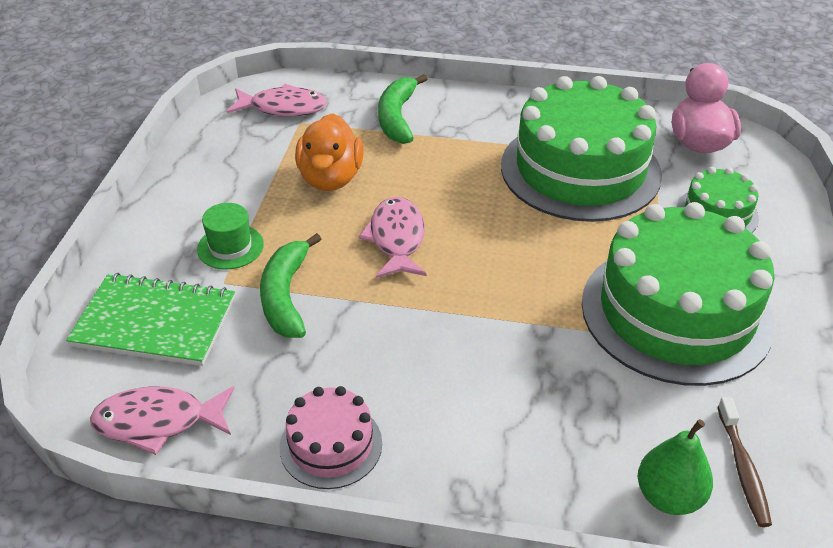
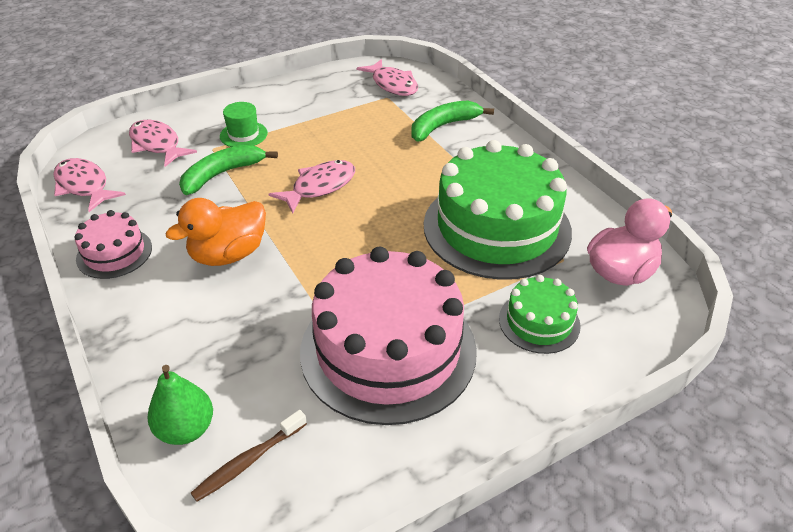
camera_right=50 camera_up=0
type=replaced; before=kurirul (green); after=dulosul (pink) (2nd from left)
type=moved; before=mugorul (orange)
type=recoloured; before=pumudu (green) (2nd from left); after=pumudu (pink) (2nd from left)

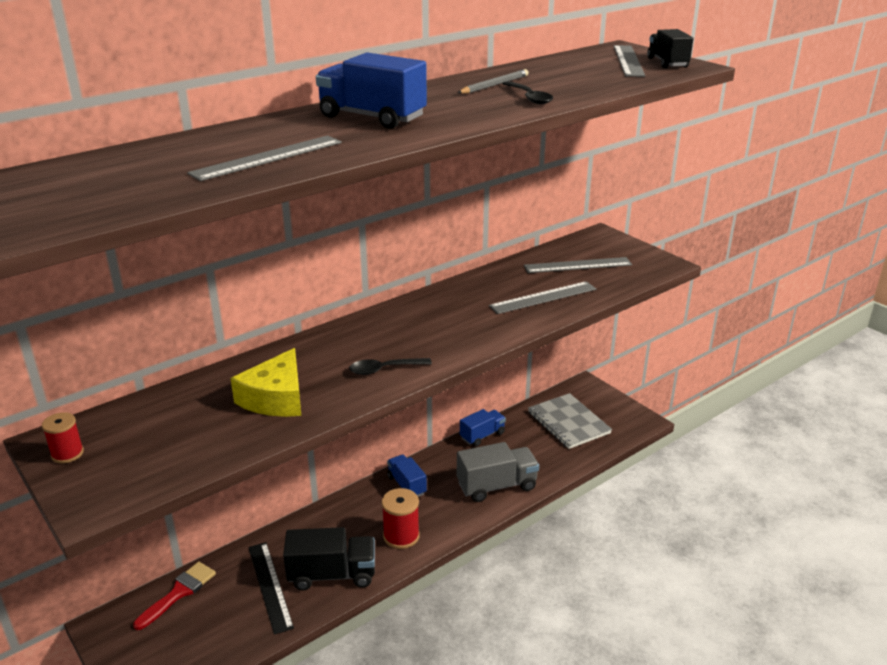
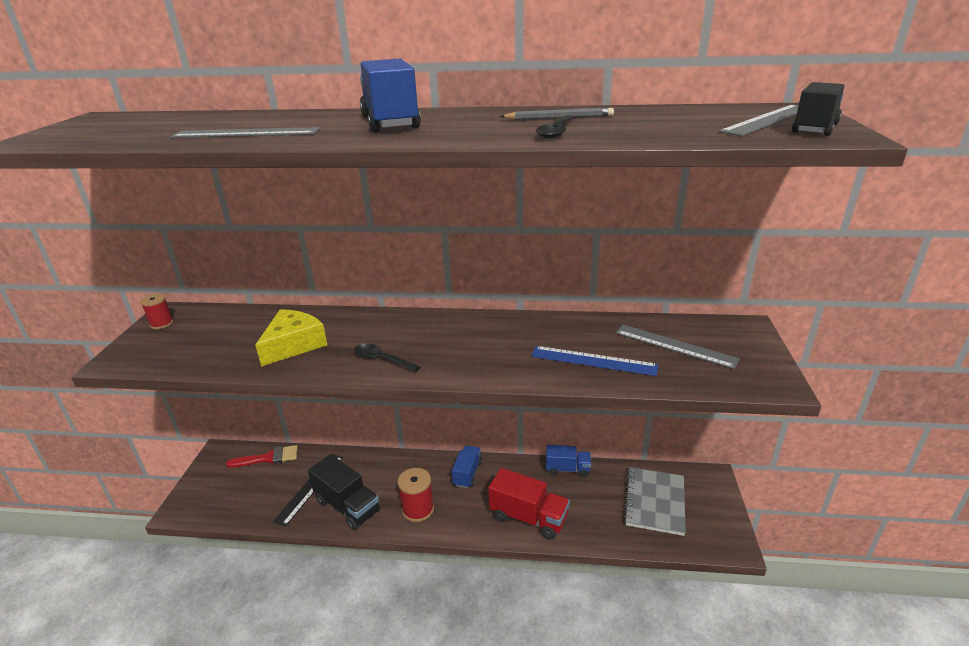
camera_right=45 camera_up=0
type=turned; before=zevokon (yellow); turn=150
type=recoloured; before=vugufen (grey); after=vugufen (red)
type=recoloured; before=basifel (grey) (2nd from left); after=basifel (blue)

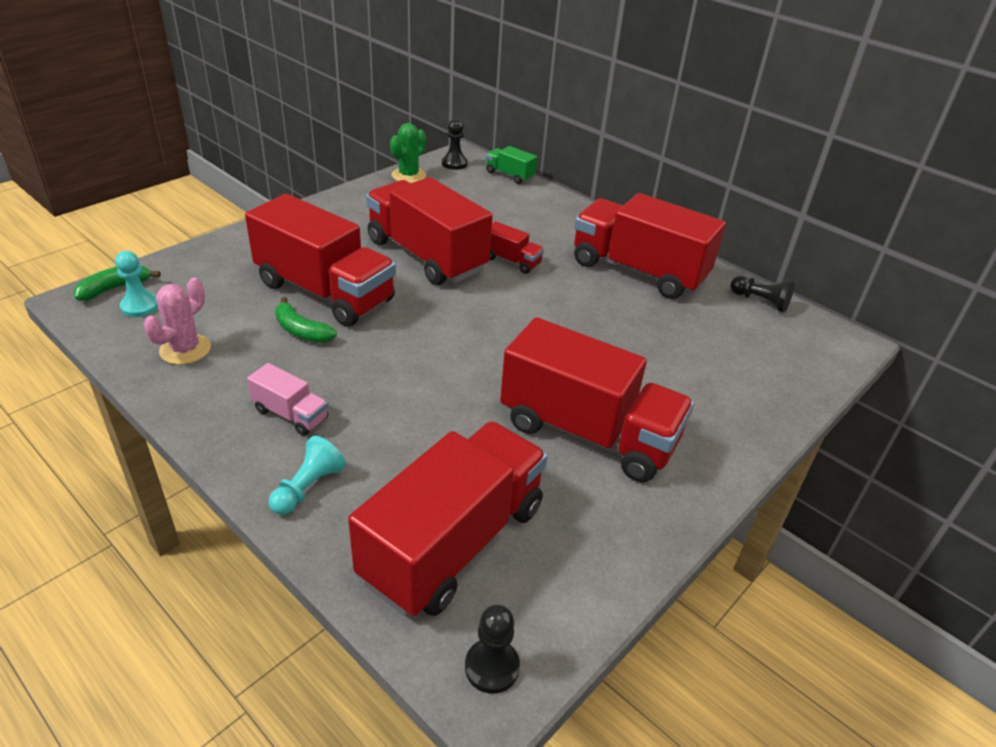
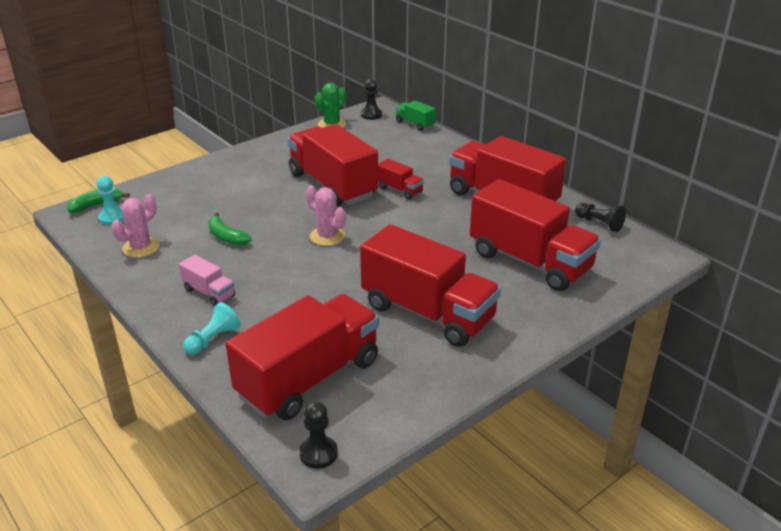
camera_right=10 camera_up=-5
type=added; after=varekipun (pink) (2nd from left)
type=moved; before=vugufen (red) (1st from left in the first image); after=vugufen (red) (6th from left)

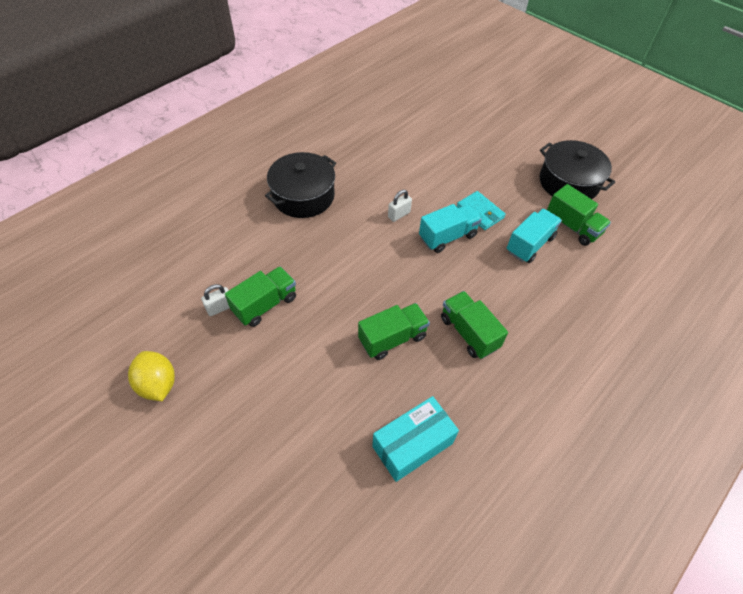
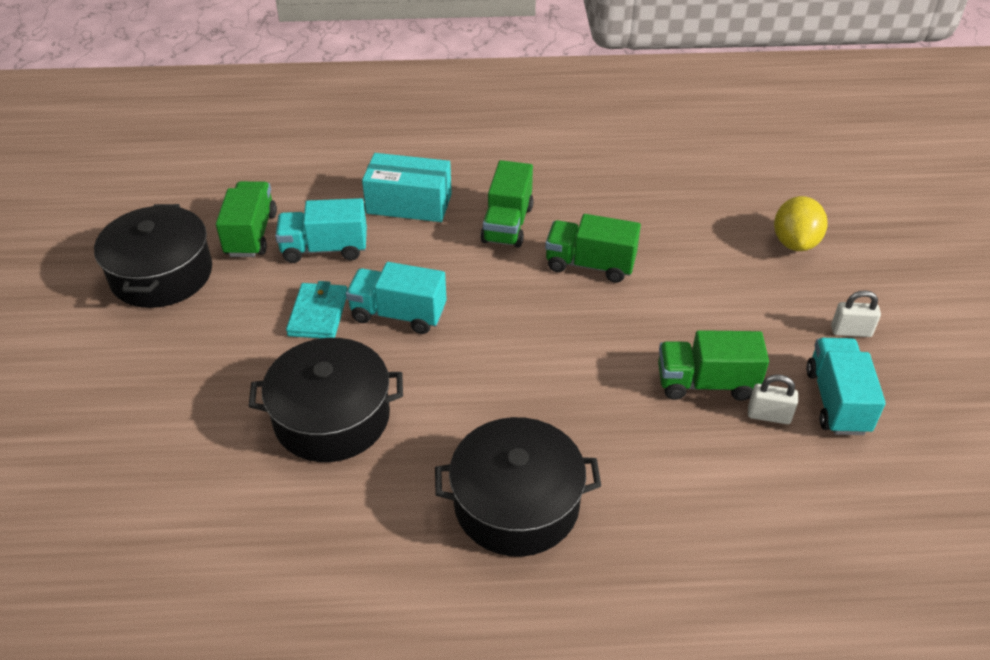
camera_right=-135 camera_up=-10
type=added; after=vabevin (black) (2nd from left)
type=moved; before=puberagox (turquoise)
type=moved; before=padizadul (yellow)
type=added; after=vugufen (turquoise) (3rd from left)
type=moved; before=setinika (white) (2nd from left)

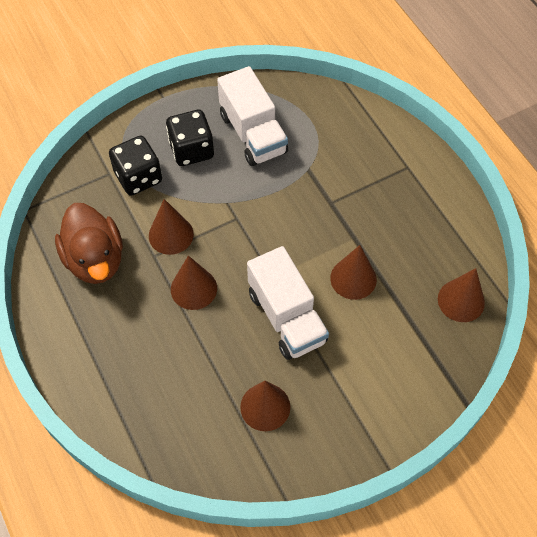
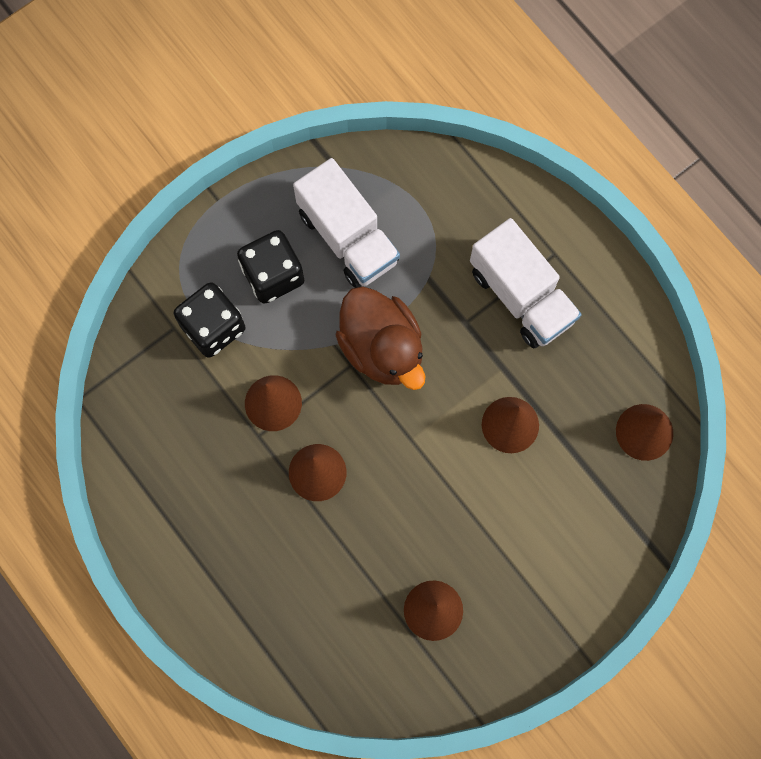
camera_right=-10 camera_up=15
type=moved; before=mugorul (brown)
type=moved; before=vugufen (white) (2nd from left)

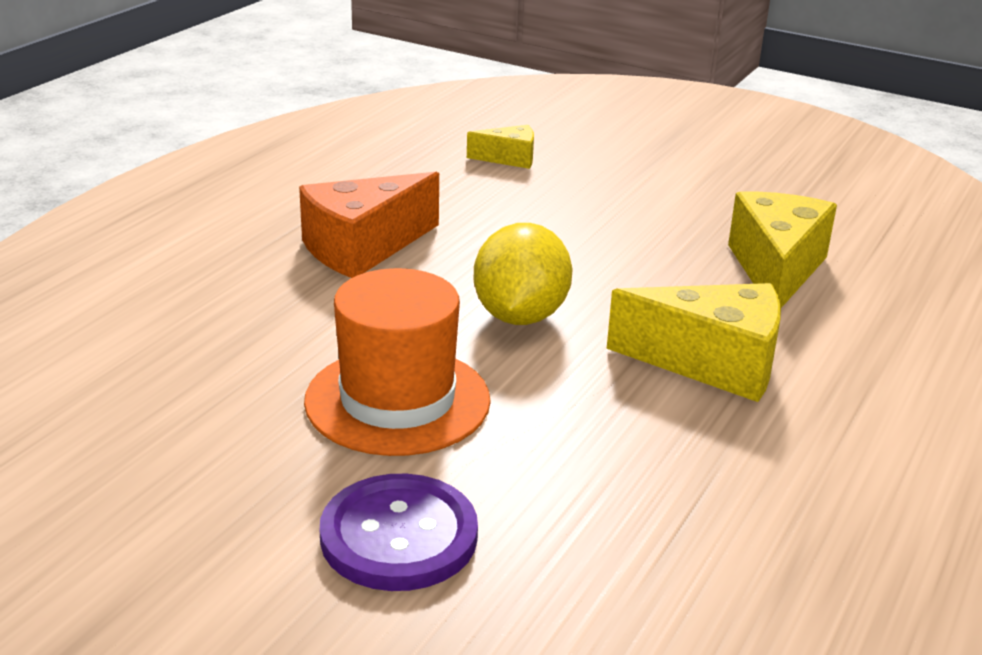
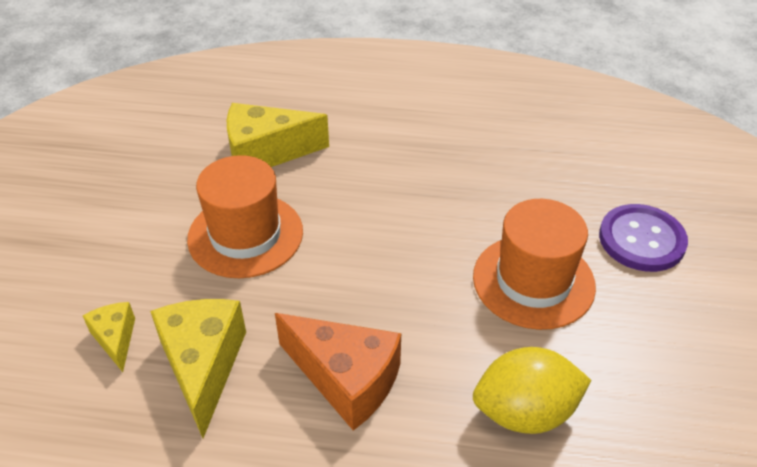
camera_right=-110 camera_up=15
type=moved; before=zevokon (yellow) (2nd from left)
type=added; after=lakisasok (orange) (1st from left)
type=moved; before=padizadul (yellow)

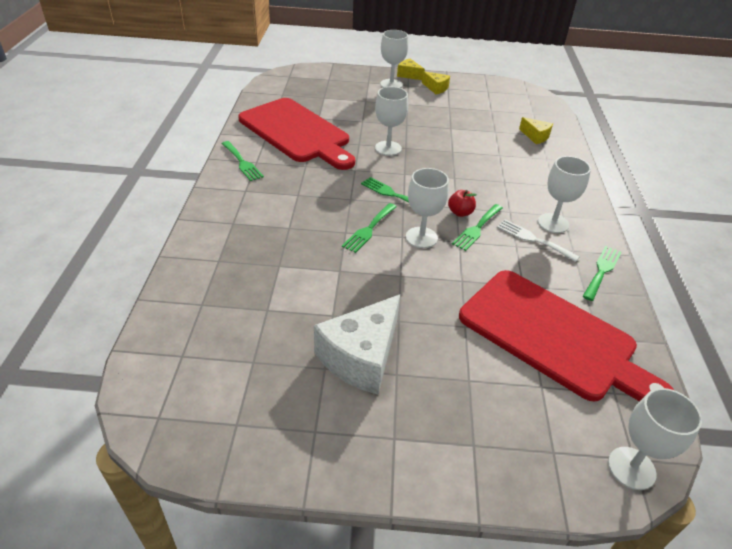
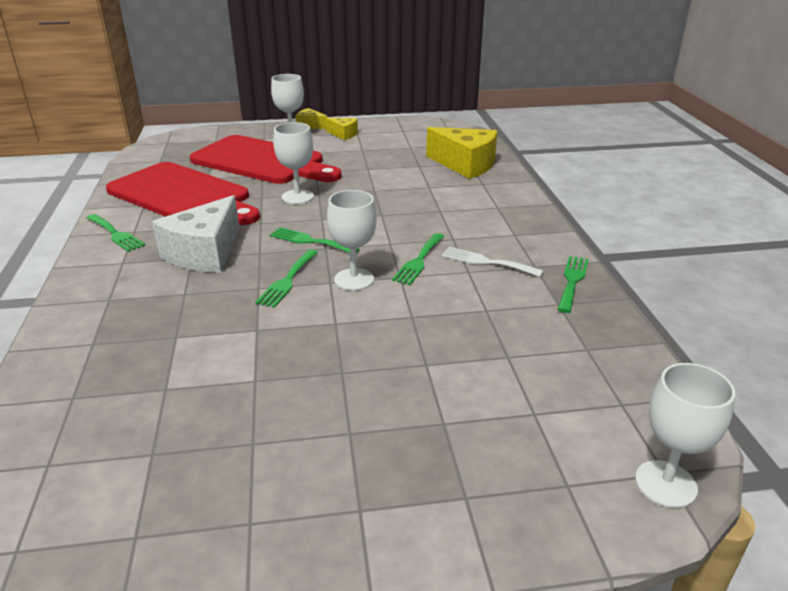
camera_right=-10 camera_up=-10
type=moved; before=zevokon (white)
type=moved; before=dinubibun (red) (2nd from left)
type=resized; before=zevokon (yellow) (3rd from left); scale=1.97
type=removed; before=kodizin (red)
type=removed; before=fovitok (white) (4th from left)

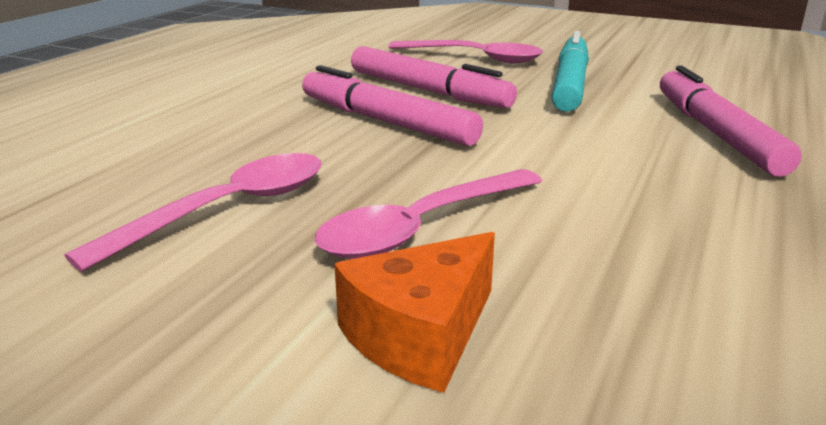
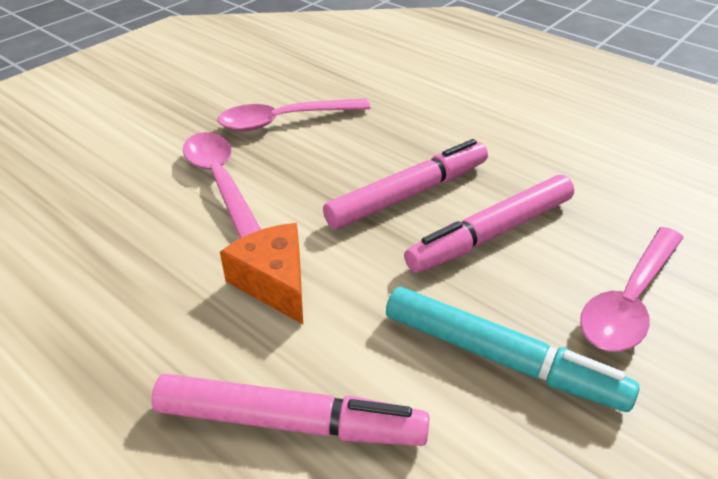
camera_right=105 camera_up=15
type=turned; before=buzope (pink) (1st from left in the first image); turn=105
type=moved; before=zevokon (orange)

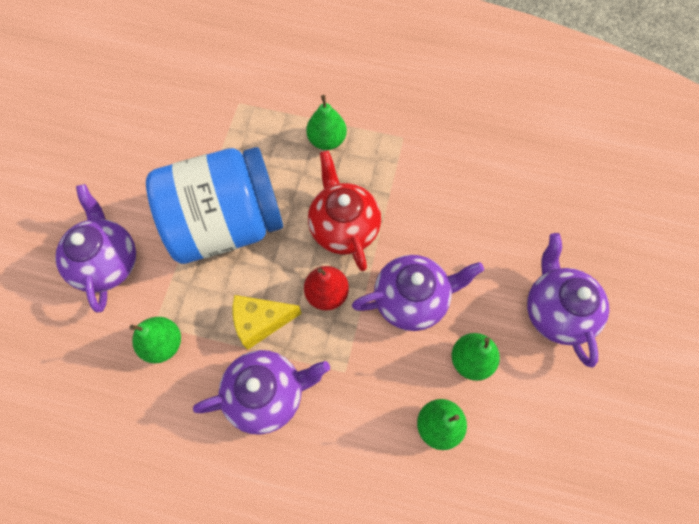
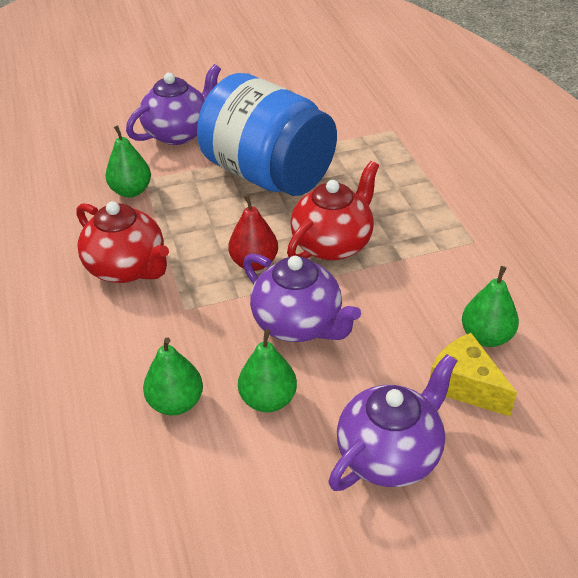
camera_right=60 camera_up=-25
type=recoloured; before=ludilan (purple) (2nd from left); after=ludilan (red) (1st from left)
type=moved; before=zevokon (yellow)
type=moved; before=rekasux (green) (2nd from left in the first image); after=rekasux (green) (4th from left)

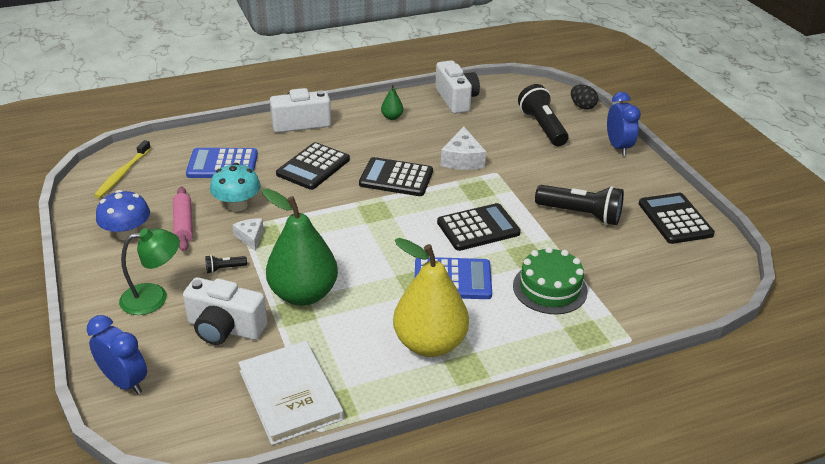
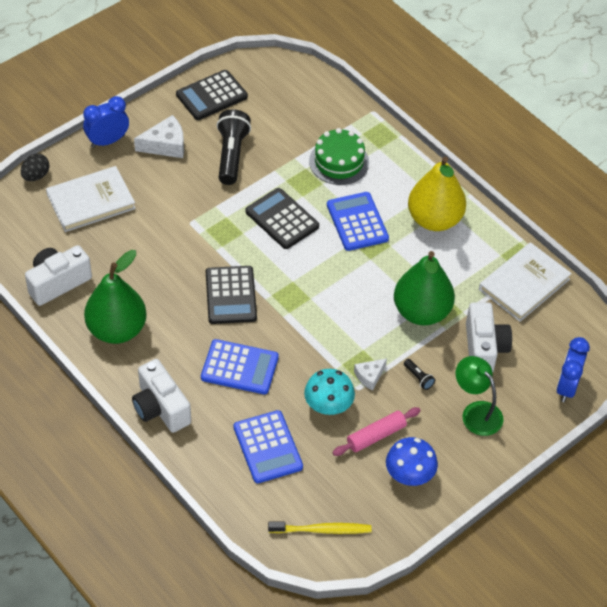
camera_right=-110 camera_up=15
type=replaced; before=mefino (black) (2nd from left); after=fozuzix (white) (1st from left)
type=resized; before=rekasux (green) (2nd from left in the first image); scale=2.39
type=moved; before=zevokon (white) (2nd from left in the first image); after=zevokon (white) (1st from left)
type=recoloured; before=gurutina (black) (1st from left); after=gurutina (blue) (1st from left)

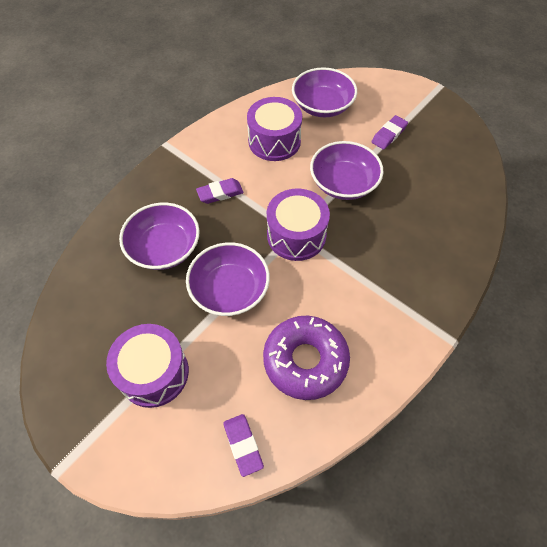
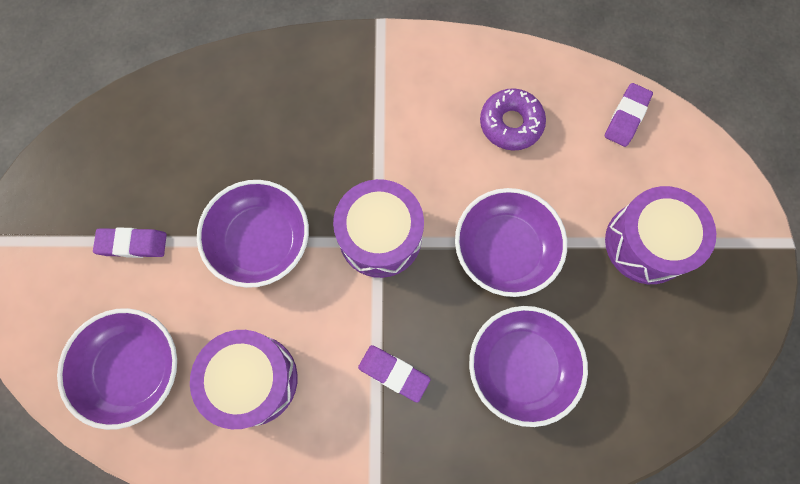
camera_right=-130 camera_up=15
type=resized; before=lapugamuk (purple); scale=0.66

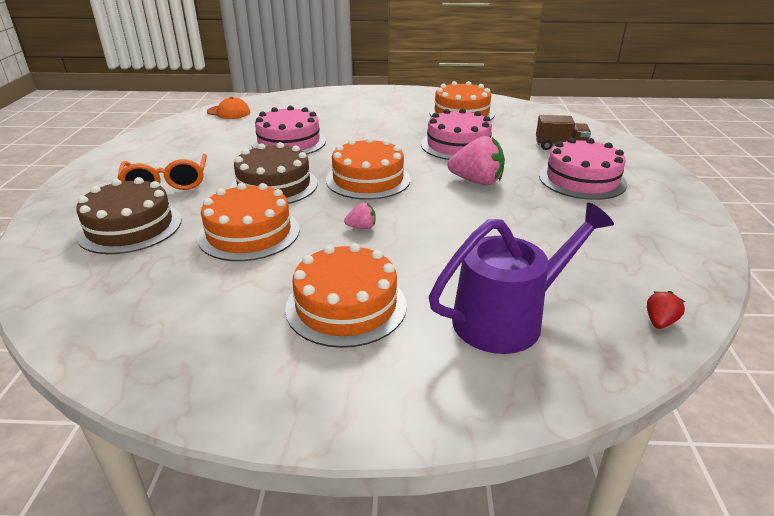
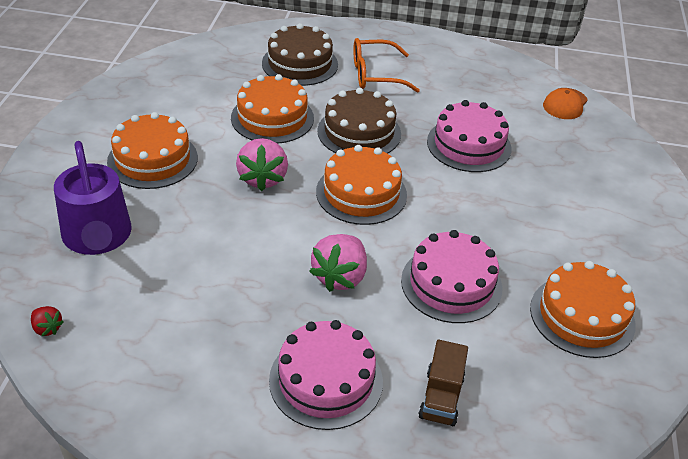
camera_right=95 camera_up=10
type=resized; before=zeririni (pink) (1st from left); scale=2.04

